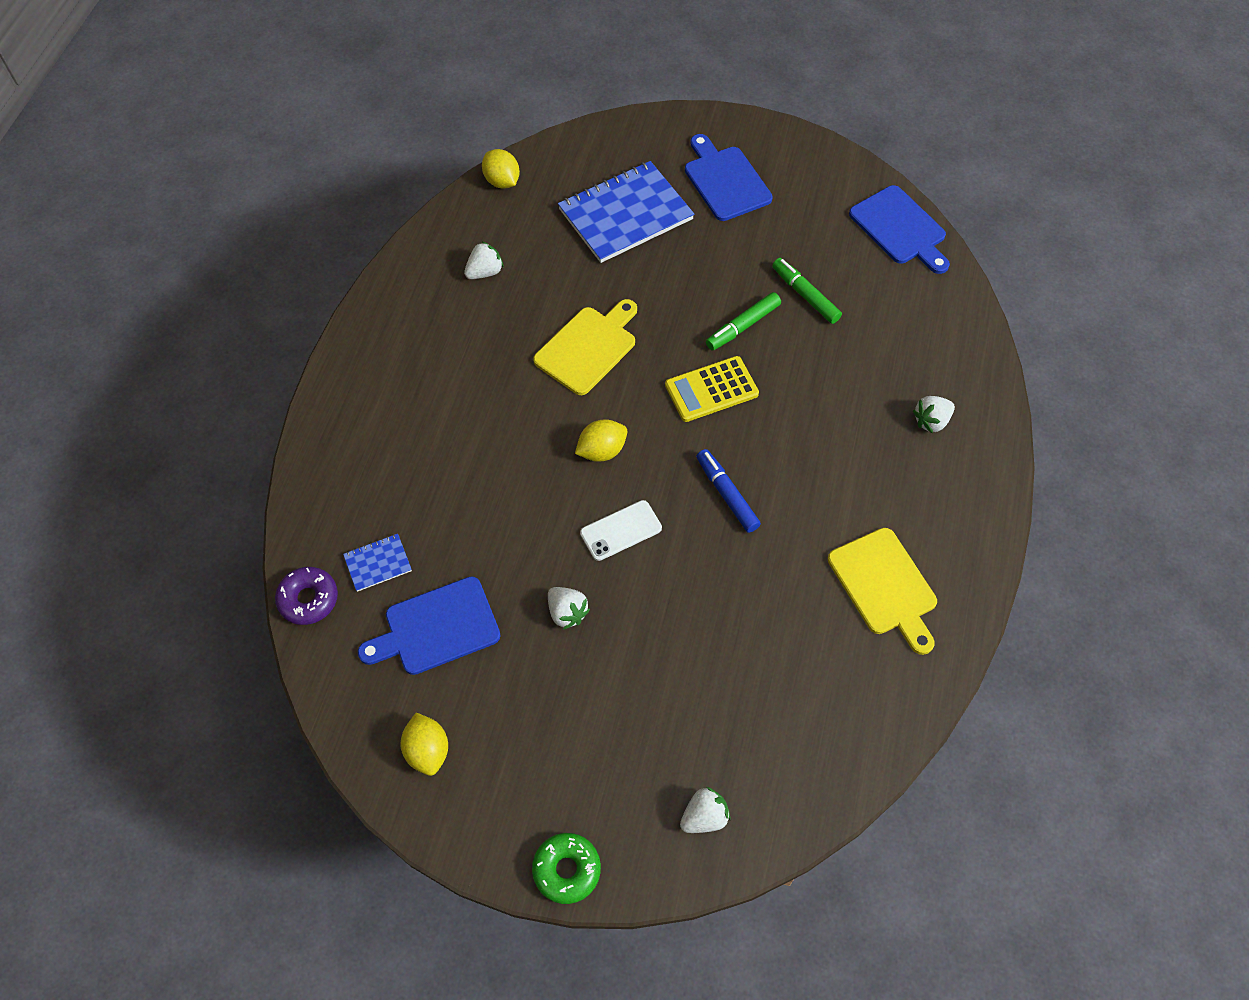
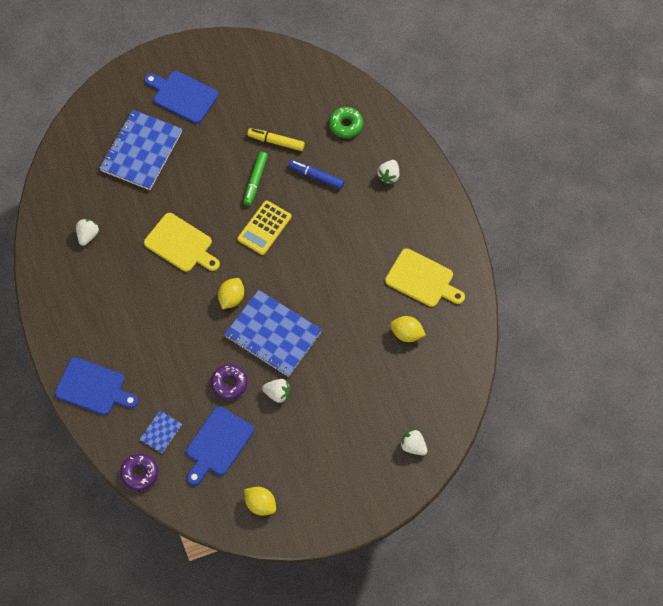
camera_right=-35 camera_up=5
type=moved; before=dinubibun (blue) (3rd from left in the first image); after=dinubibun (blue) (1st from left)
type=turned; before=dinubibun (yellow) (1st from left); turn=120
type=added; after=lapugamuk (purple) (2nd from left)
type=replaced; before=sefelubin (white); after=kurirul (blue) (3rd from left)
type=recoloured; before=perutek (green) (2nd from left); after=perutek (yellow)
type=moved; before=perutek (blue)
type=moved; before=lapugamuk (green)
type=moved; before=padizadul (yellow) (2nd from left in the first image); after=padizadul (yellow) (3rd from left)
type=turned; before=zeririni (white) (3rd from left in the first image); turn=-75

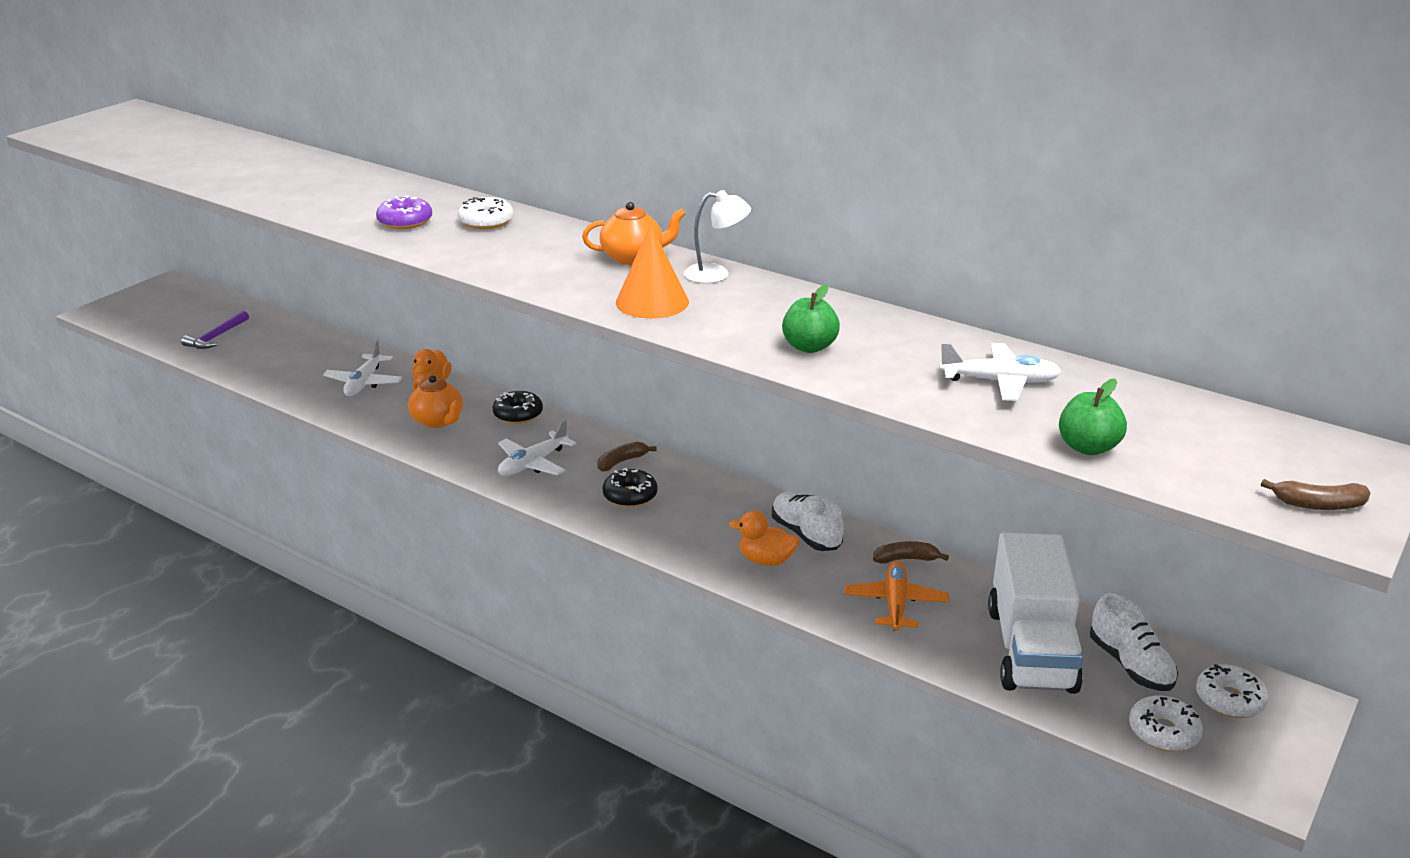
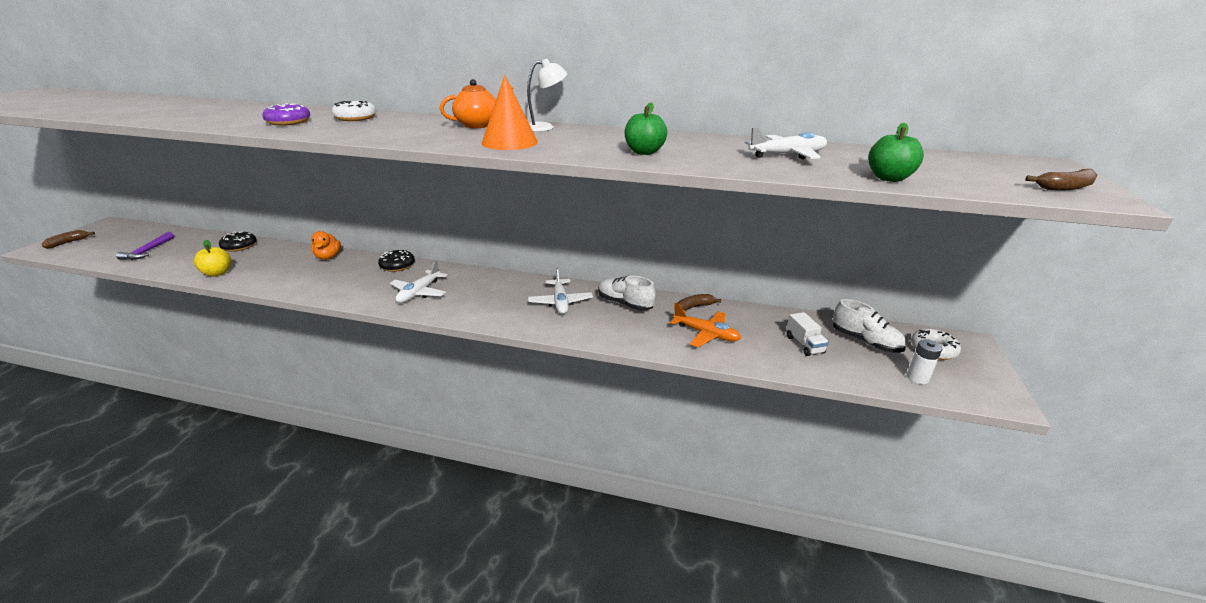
camera_right=-20 camera_up=0
type=moved; before=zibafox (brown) (1st from left)
type=added; after=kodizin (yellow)
type=moved; before=lapugamuk (black) (2nd from left in the first image); after=lapugamuk (black) (1st from left)
type=moved; before=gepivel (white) (1st from left in the first image); after=gepivel (white) (2nd from left)
type=turned; before=gepivel (orange); turn=135
type=resized; before=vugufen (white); scale=0.42
type=replaced; before=lapugamuk (white) (2nd from left); after=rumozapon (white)
type=removed; before=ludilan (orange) (1st from left)
type=removed; before=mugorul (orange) (2nd from left)

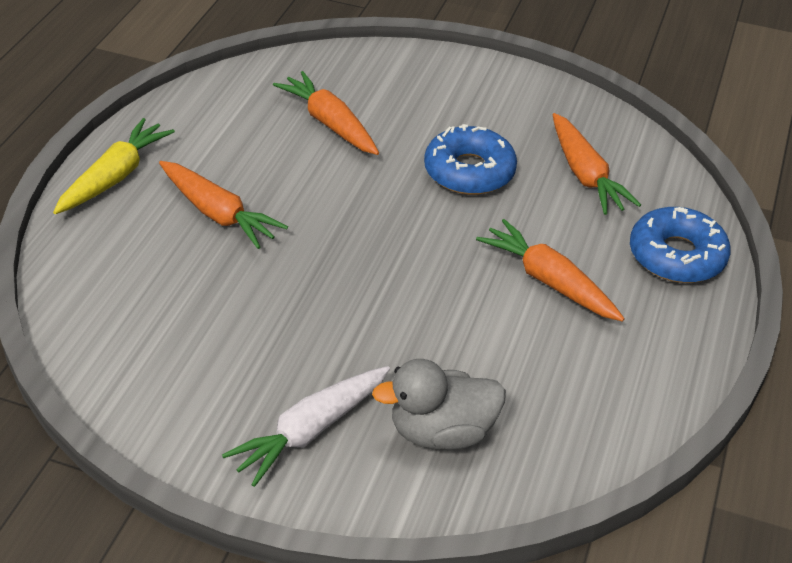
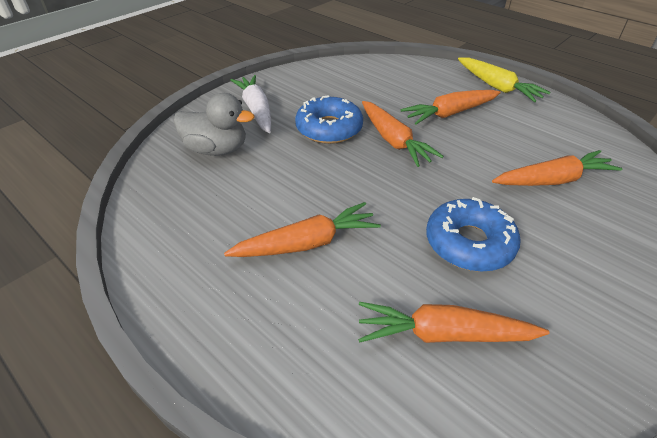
camera_right=115 camera_up=0
type=turned; before=mugorul (grey); turn=90
type=moved; before=lapugamuk (blue) (2nd from left in the first image); after=lapugamuk (blue) (1st from left)
type=added; after=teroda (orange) (2nd from left)

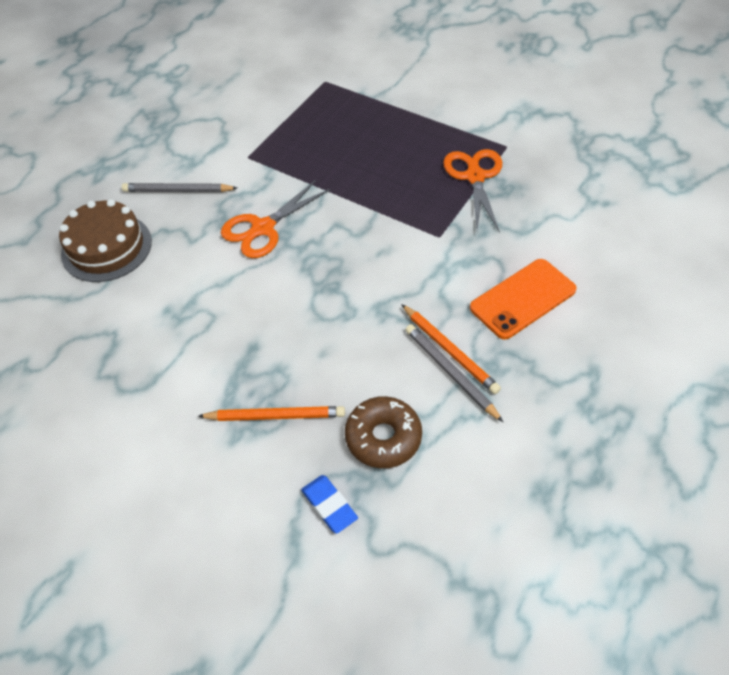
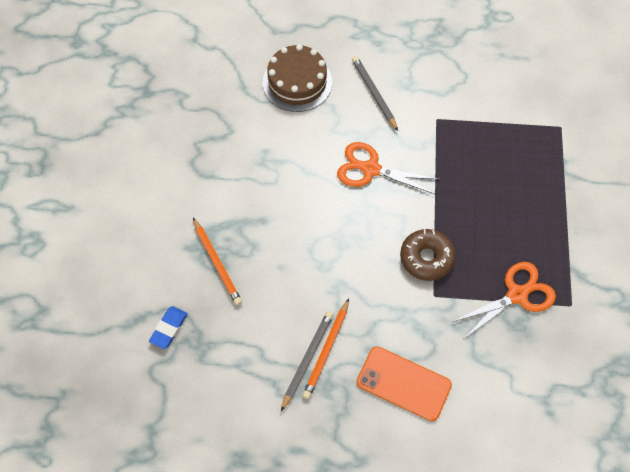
camera_right=60 camera_up=10
type=moved; before=lapugamuk (brown)

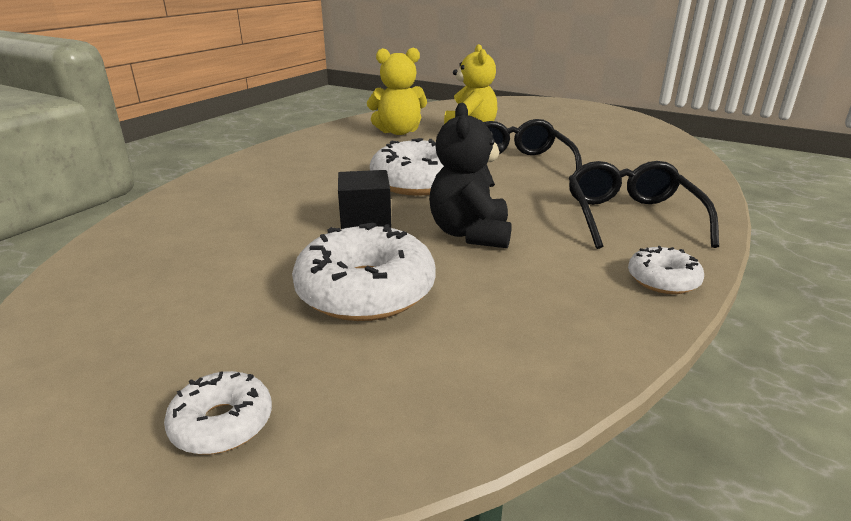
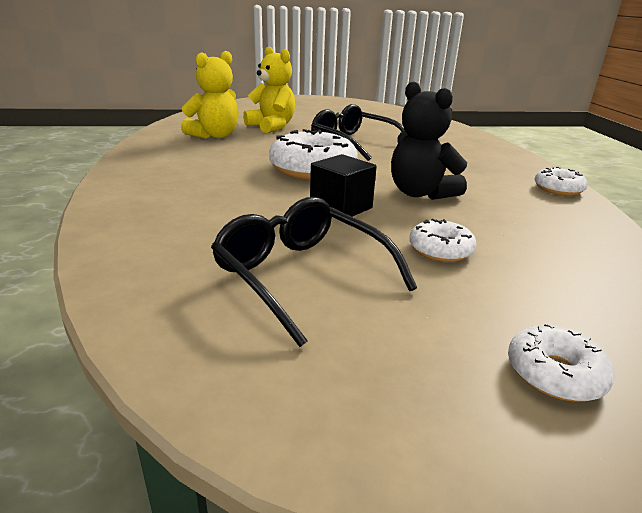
camera_right=-40 camera_up=0
type=moved; before=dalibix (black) (2nd from left in the first image); after=dalibix (black) (1st from left)
type=resized; before=lapugamuk (white) (2nd from left); scale=0.52

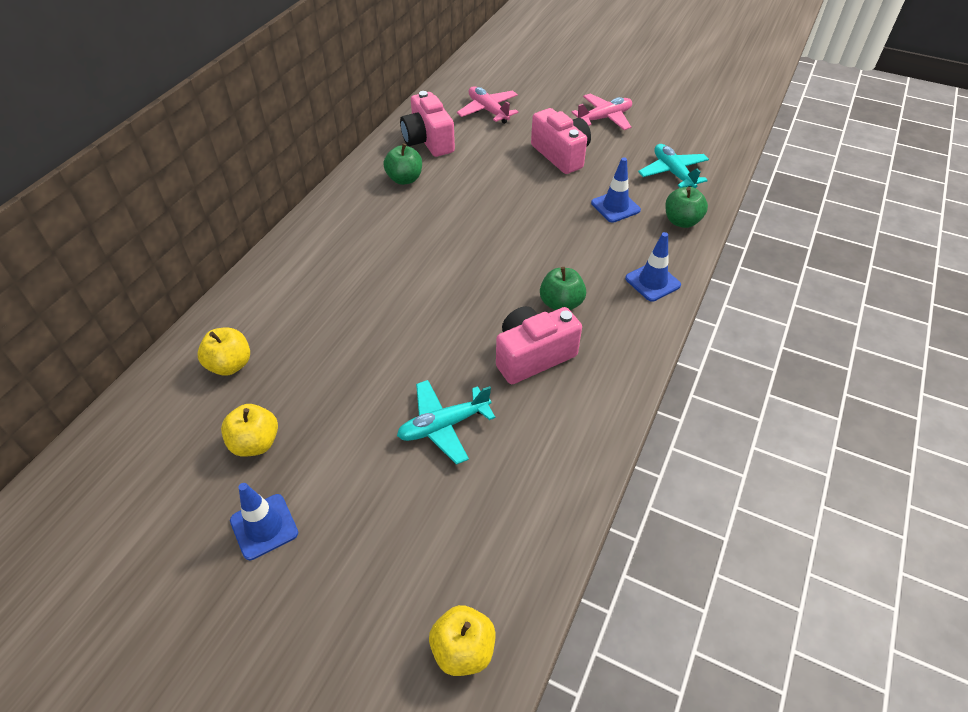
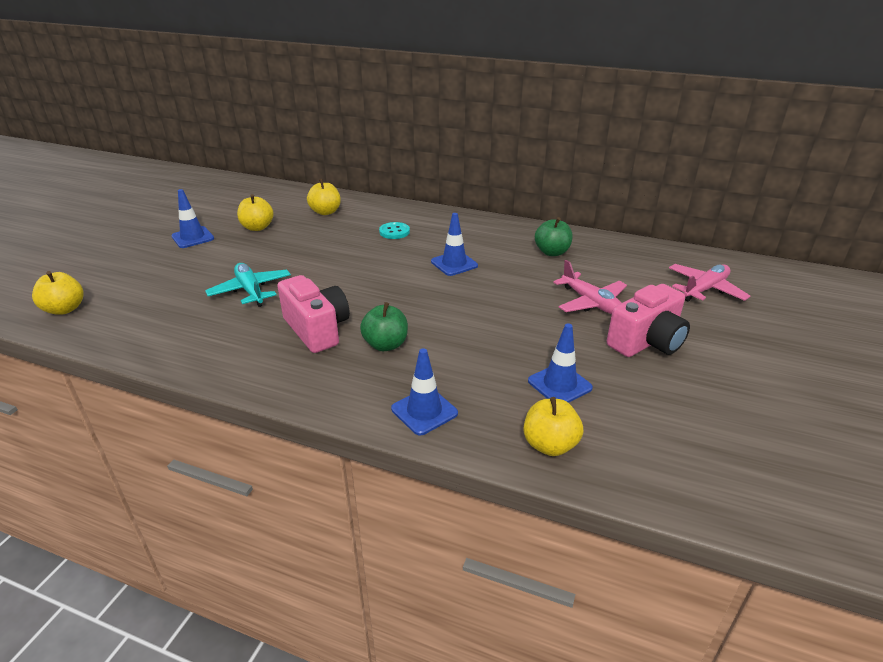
camera_right=85 camera_up=-15
type=added; after=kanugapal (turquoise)
type=added; after=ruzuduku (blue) (3rd from left)
type=recoloured; before=kodizin (green) (3rd from left); after=kodizin (yellow) (4th from left)
type=moved; before=gepivel (pink) (2nd from left in the first image); after=gepivel (pink) (1st from left)
type=removed; before=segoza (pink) (1st from left)
type=removed; before=gepivel (turquoise) (2nd from left)

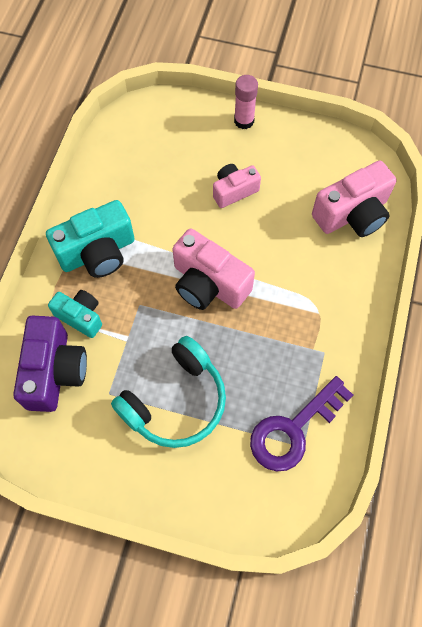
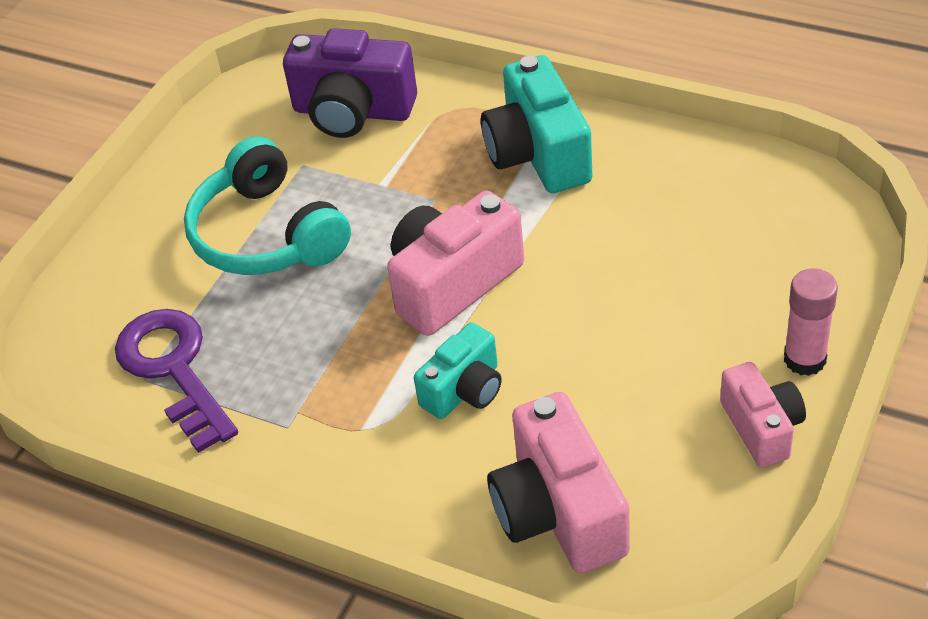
camera_right=105 camera_up=-20
type=moved; before=segoza (turquoise) (1st from left)
type=moved; before=segoza (pink) (2nd from left in the first image); after=segoza (pink) (3rd from left)

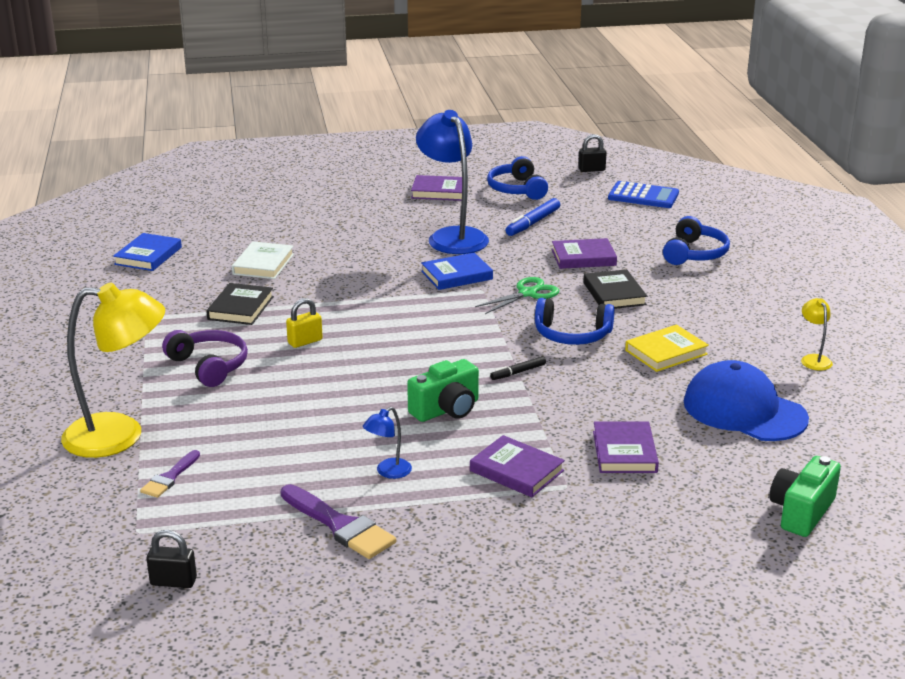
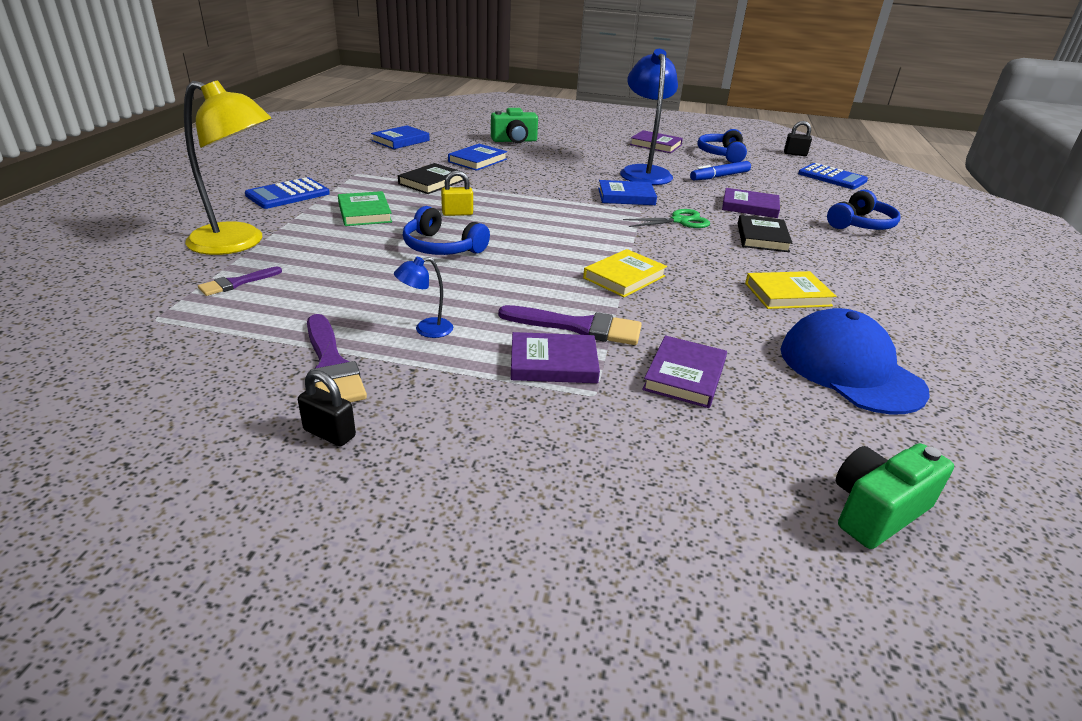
camera_right=20 camera_up=5
type=added; after=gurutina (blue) (1st from left)
type=moved; before=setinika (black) (1st from left)
type=replaced; before=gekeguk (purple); after=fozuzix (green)
type=moved; before=gekeguk (blue) (2nd from left in the first image); after=gekeguk (blue) (1st from left)
type=recoloured; before=fozuzix (white); after=fozuzix (blue) (2nd from left)
type=moved; before=segoza (green) (1st from left)
type=added; after=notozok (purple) (3rd from left)
type=turned; before=fozuzix (purple) (2nd from left in the first image); turn=-60
type=replaced; before=perutek (black); after=fozuzix (yellow) (1st from left)
type=removed; before=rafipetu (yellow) (2nd from left)

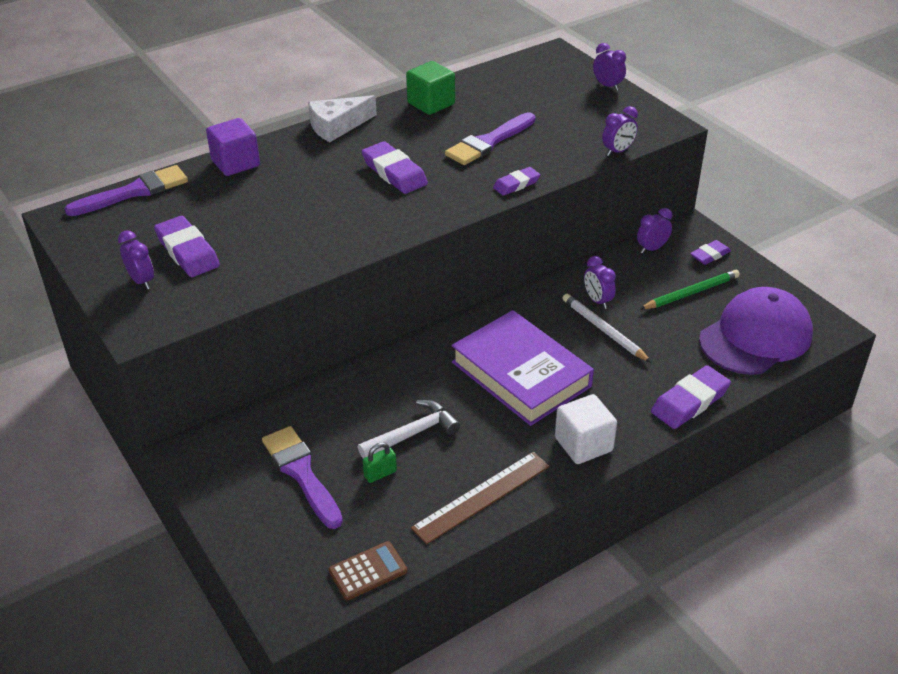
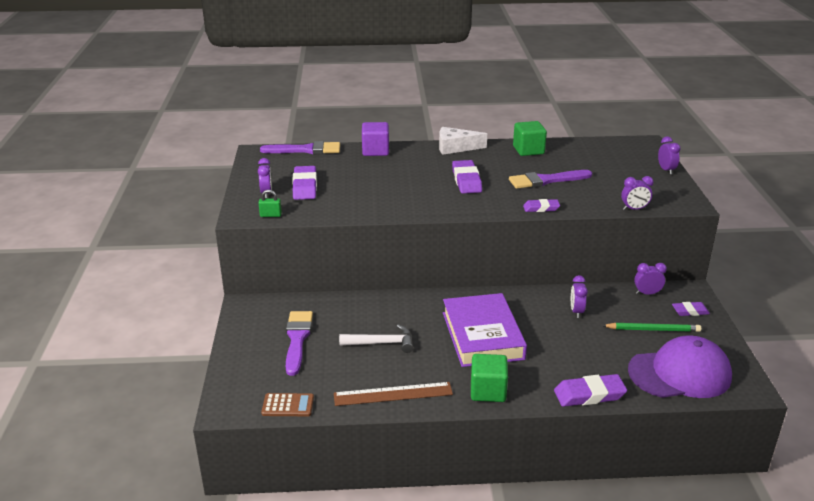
camera_right=30 camera_up=-10
type=moved; before=setinika (green)
type=recoloured; before=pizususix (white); after=pizususix (green) (1st from left)
type=removed; before=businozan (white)

